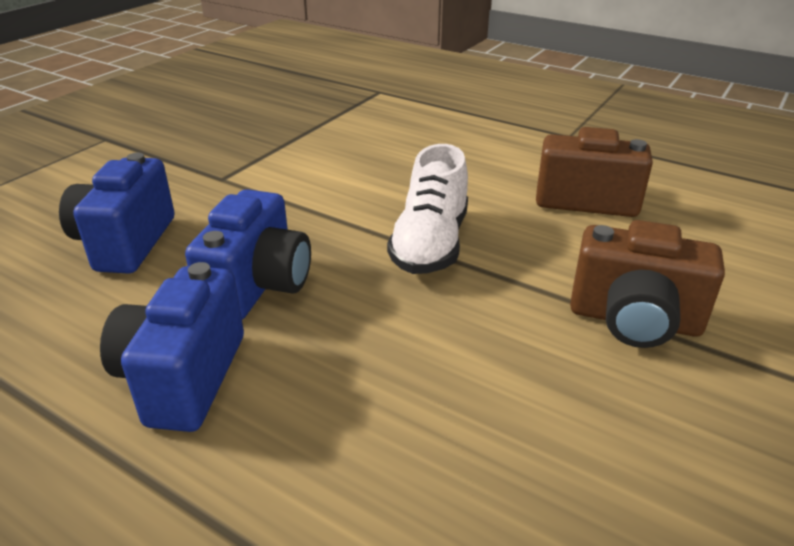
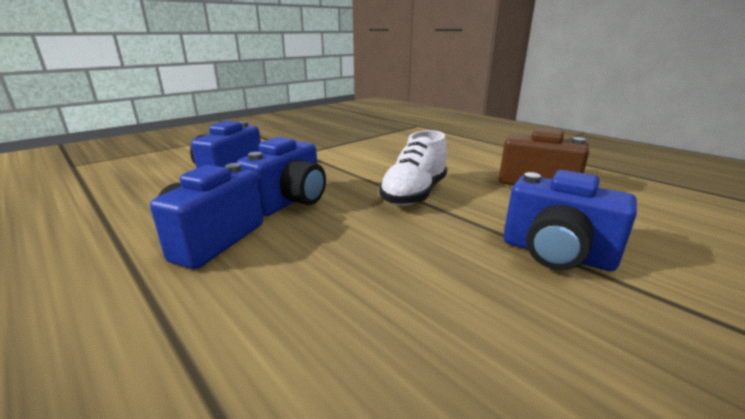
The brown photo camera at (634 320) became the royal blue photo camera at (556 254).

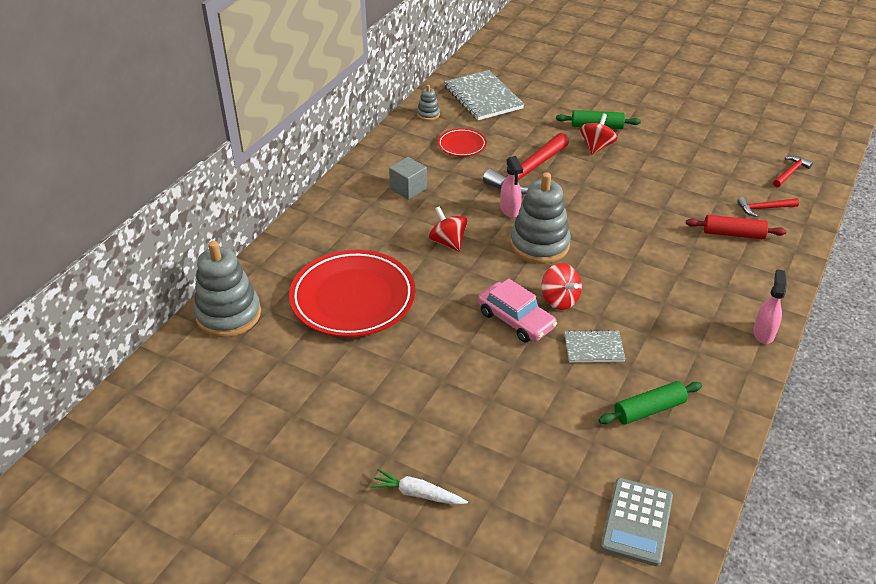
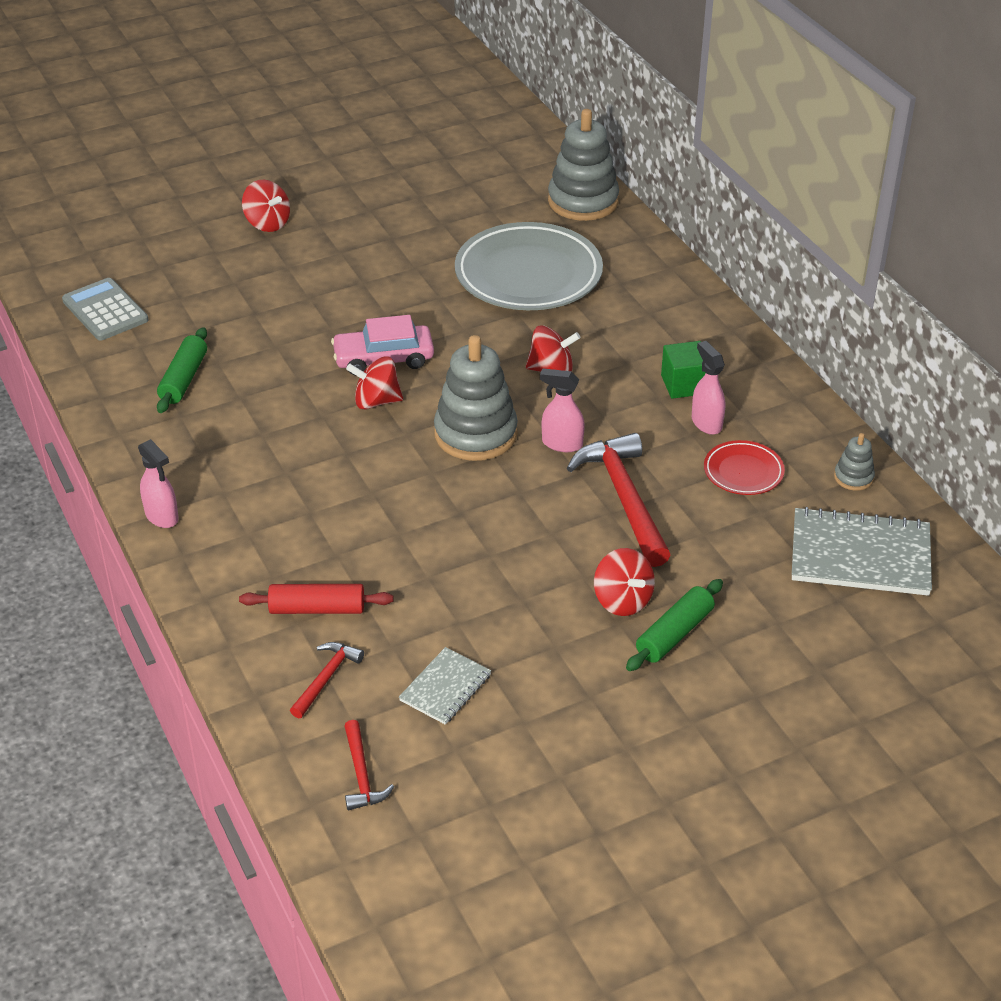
The ash-grey block at (408 189) became the leaf-green block at (684 384).
The red pastry roller at (733 234) turned 45 degrees clockwise.
The red plate at (353 298) became the ash-grey plate at (528 275).
The ash-grey notepad moved from (593 348) to (445 688).
The white root vegetable at (418 494) was replaced by the red spinning top at (267 223).
The rose-pink spray bottle at (706 423) appeared.

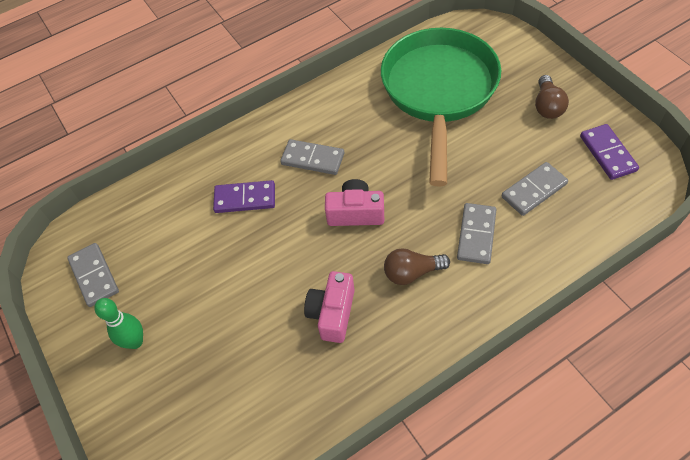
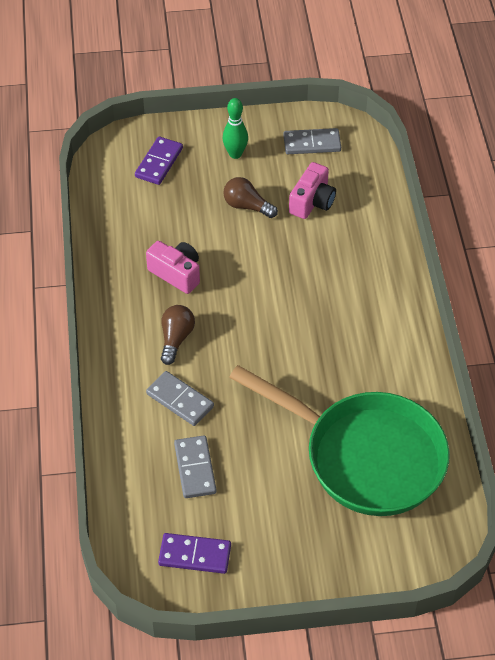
The brown bulb moved from (547 106) to (247 206).
The ash-grey domino piece at (312 159) disappeared.
The rose-pink photo camera moved from (355 213) to (312 202).
The violet domino piece moved from (245 198) to (159 163).

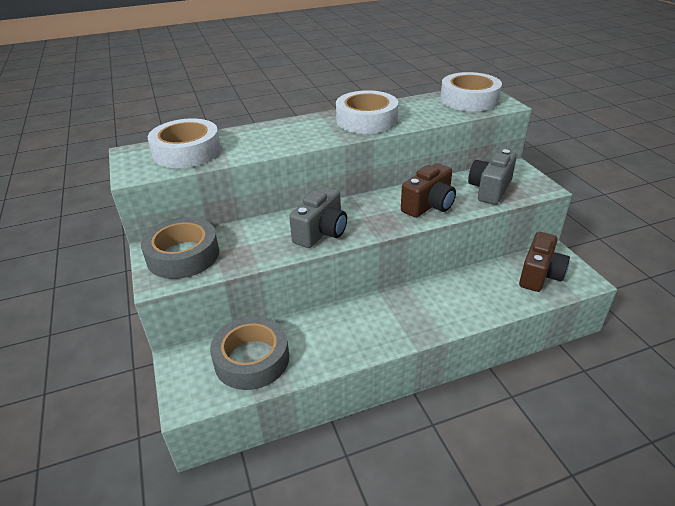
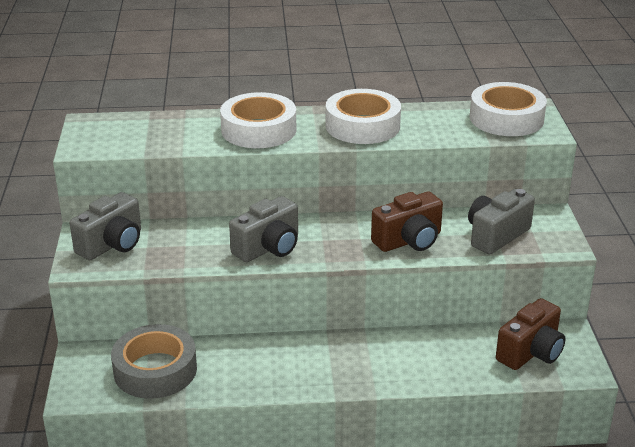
The white tape moved from (187 151) to (258 130).
The ash-grey tape at (183 255) was replaced by the ash-grey photo camera at (112 244).

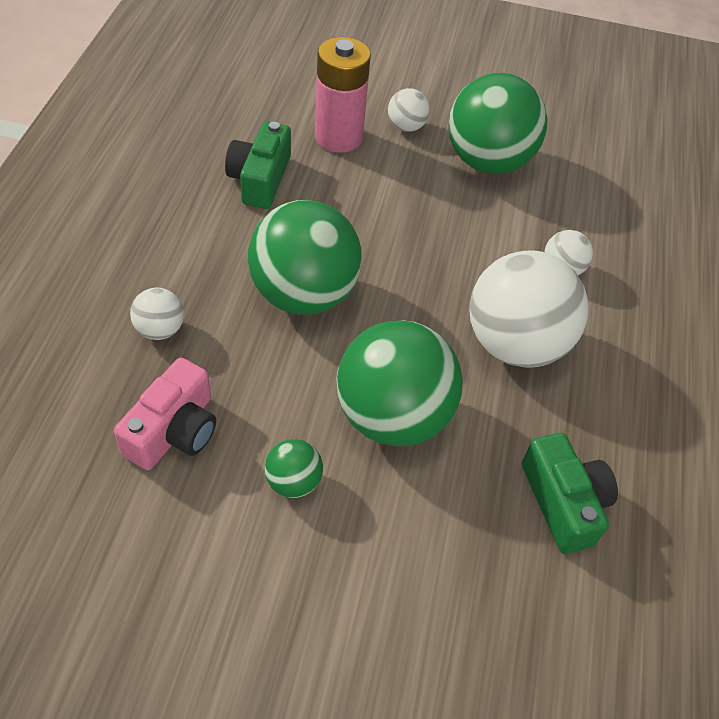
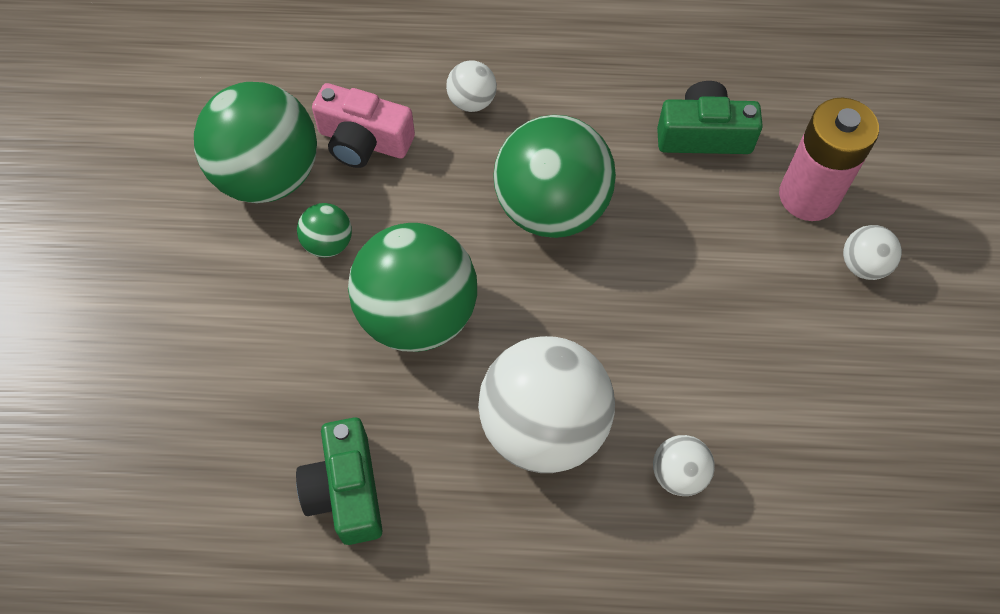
The leaf-green sphere moved from (488 161) to (268 176).
The leaf-green photo camera at (563 502) turned 105 degrees clockwise.

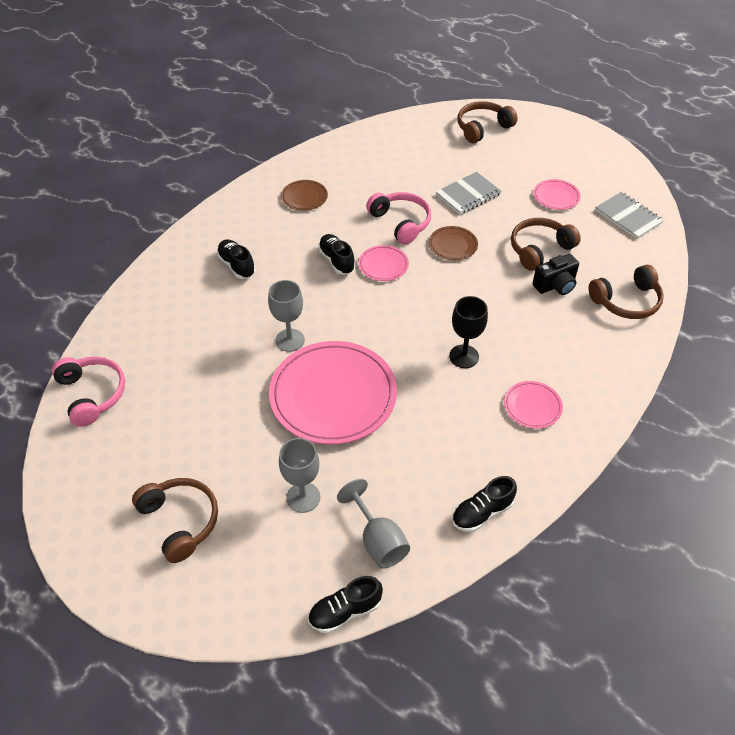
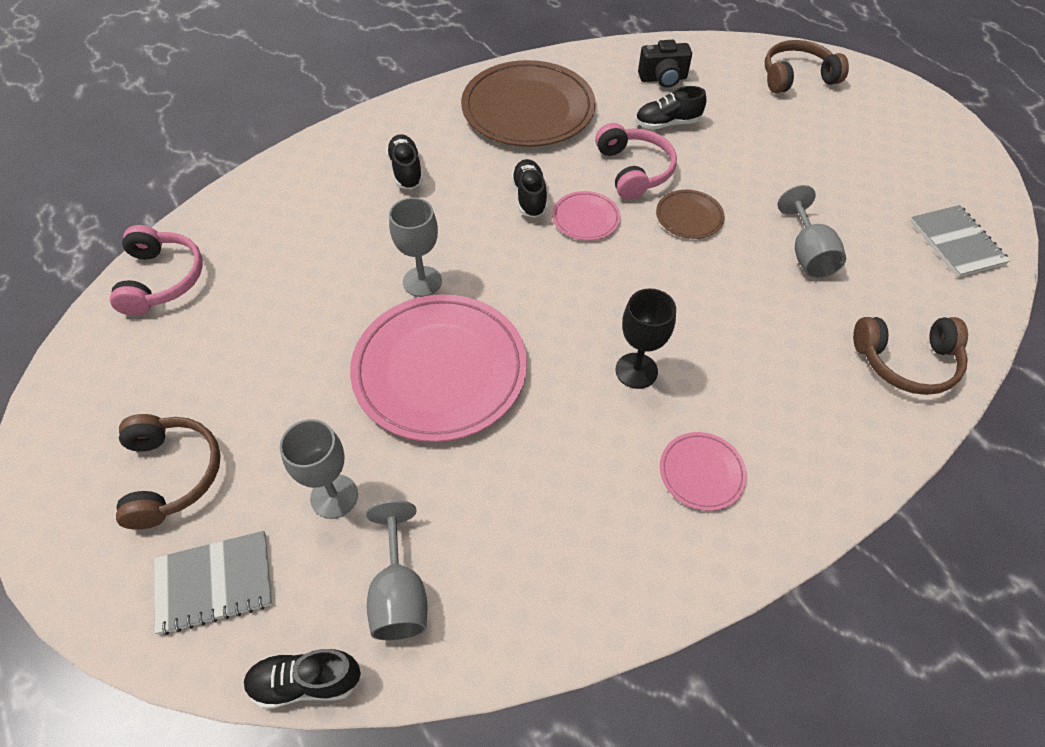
The ash-grey notepad moved from (468 195) to (214 583).
The rose-pink plate at (556 196) disappeared.
The brown plate at (304 197) changed to 2.21 times the size.
The brown headphones at (539 249) was replaced by the ash-grey wine glass at (807 254).
The ebony photo camera moved from (555 285) to (663 78).
The ebony lace-up shoe moved from (482 512) to (667 123).

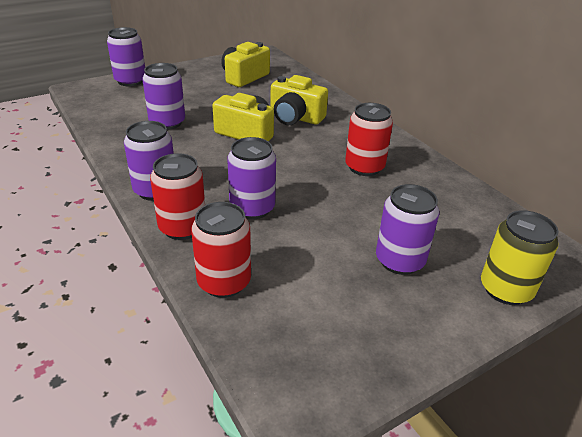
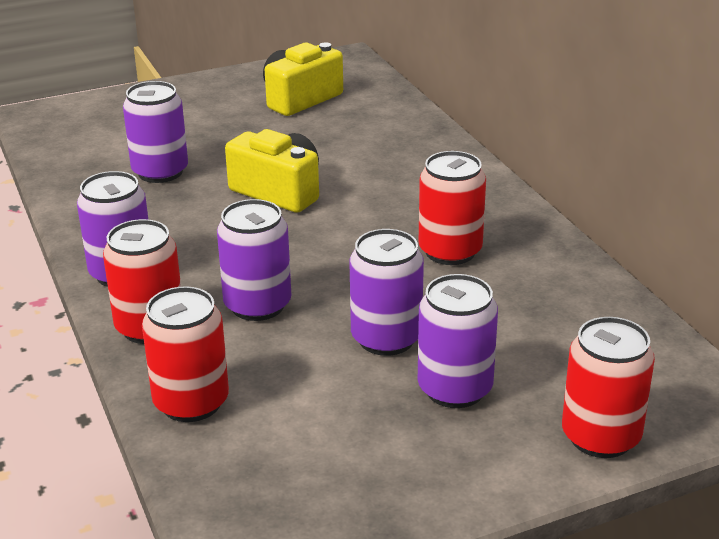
The violet tin moved from (130 81) to (386 338).
The yellow photo camera at (295 117) disappeared.
The yellow tin at (505 289) became the red tin at (600 437).

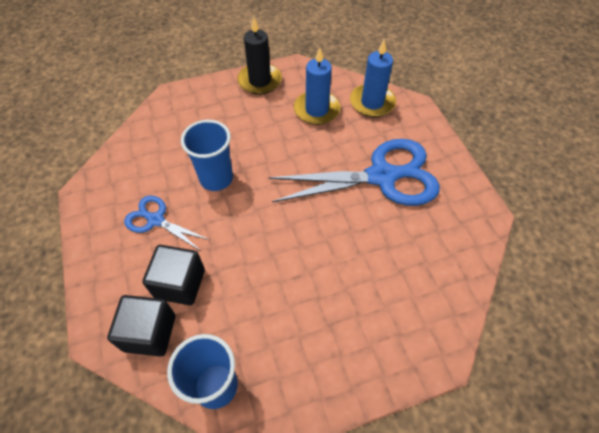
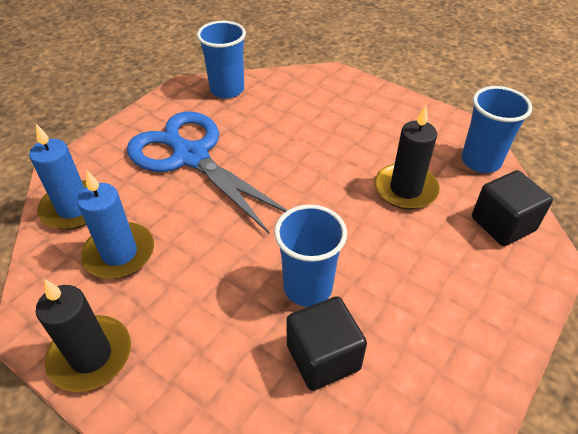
The royal blue scissors at (155 220) disappeared.
The ebony block moved from (180 284) to (323 357).
The royal blue beaker at (227 90) appeared.
The ebony wax candle at (405 189) appeared.

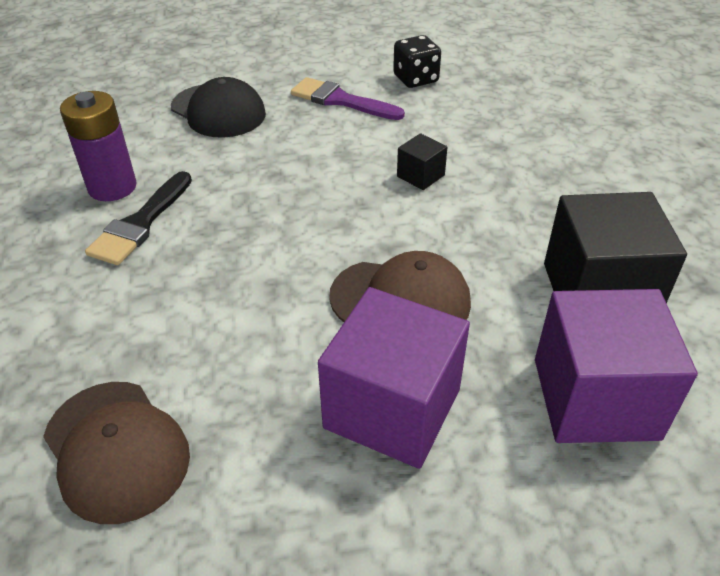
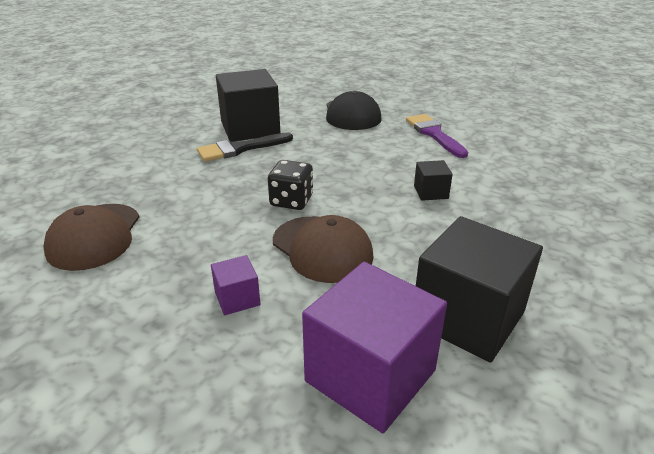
The ebony die moved from (415 79) to (291 201).
The violet AA battery at (112 187) was replaced by the ebony block at (250 128).
The violet block at (392 408) changed to 0.46 times the size.

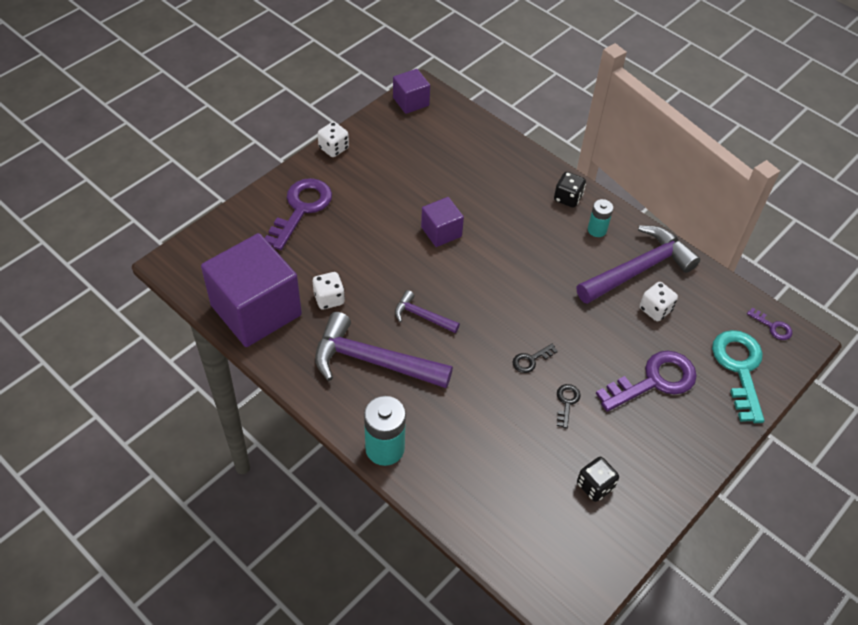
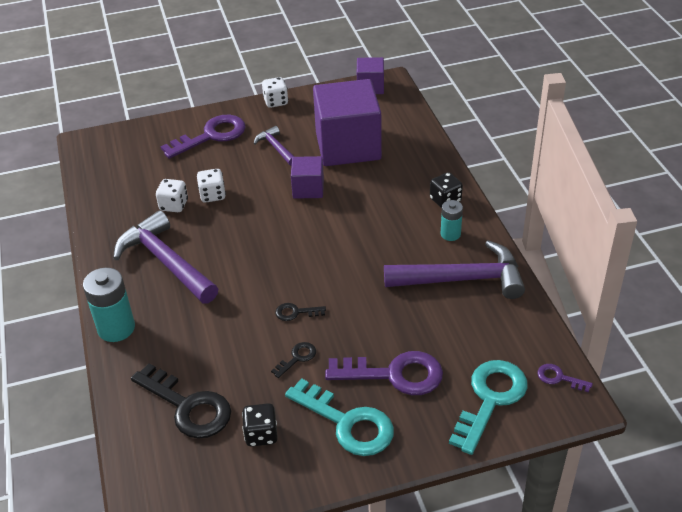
The violet block moved from (256 310) to (348 146).
The white die moved from (655 309) to (212 195).
The violet hammer moved from (422 316) to (276 148).
The violet key at (773 327) turned 135 degrees clockwise.
The ebony key at (188 407) appeared.
The teal key at (347 423) appeared.

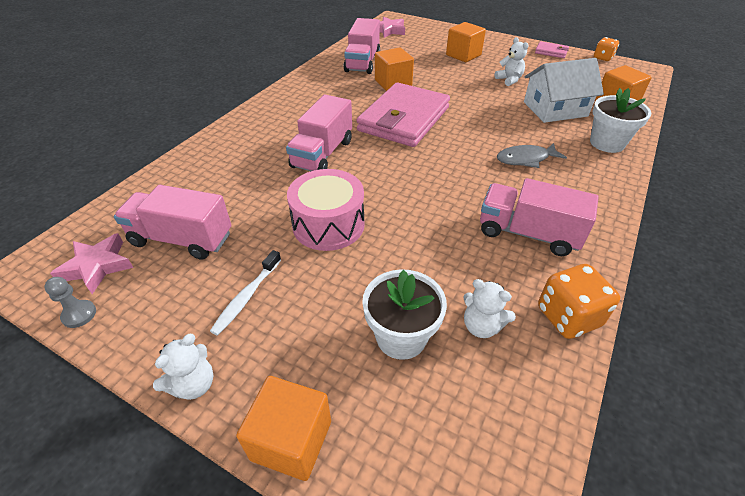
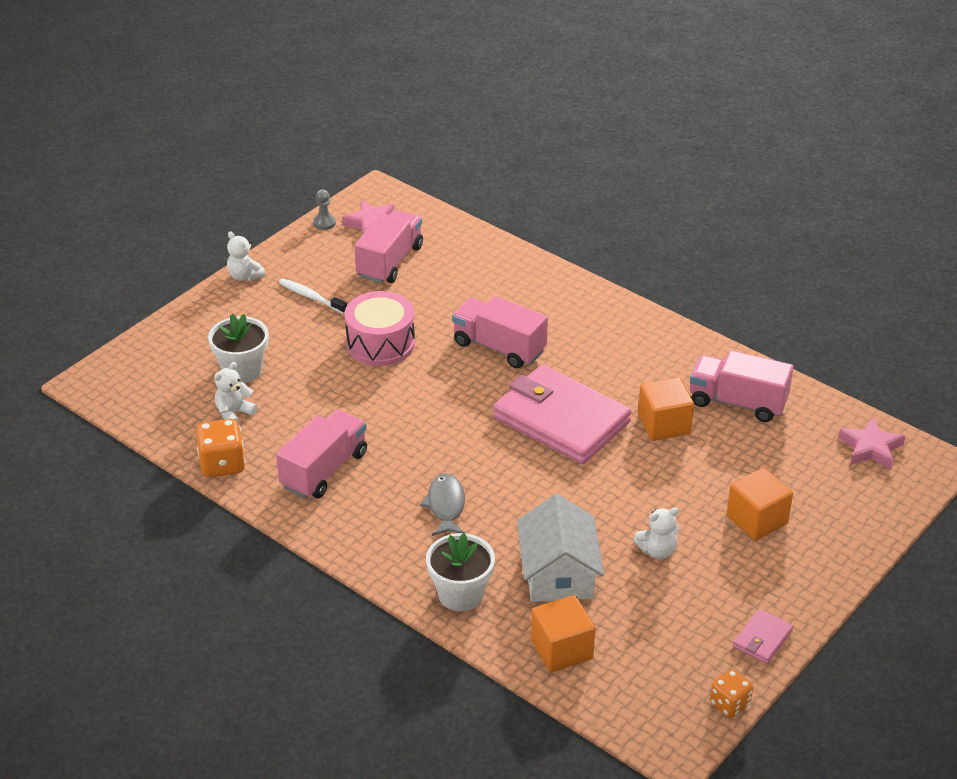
The orange-coloured block at (291 440) disappeared.

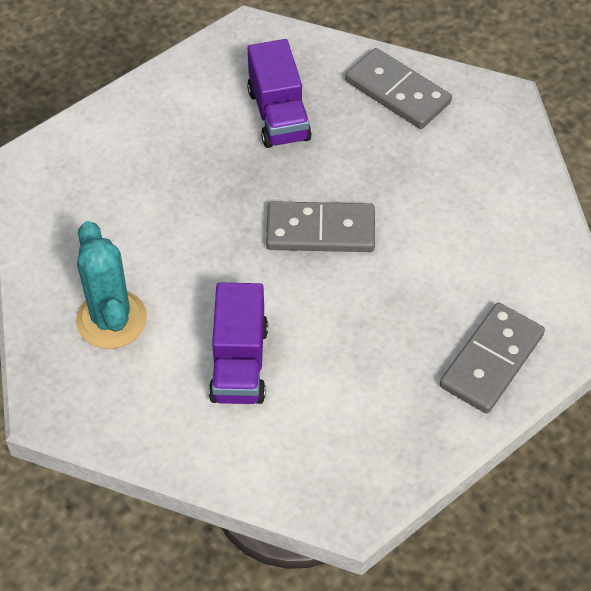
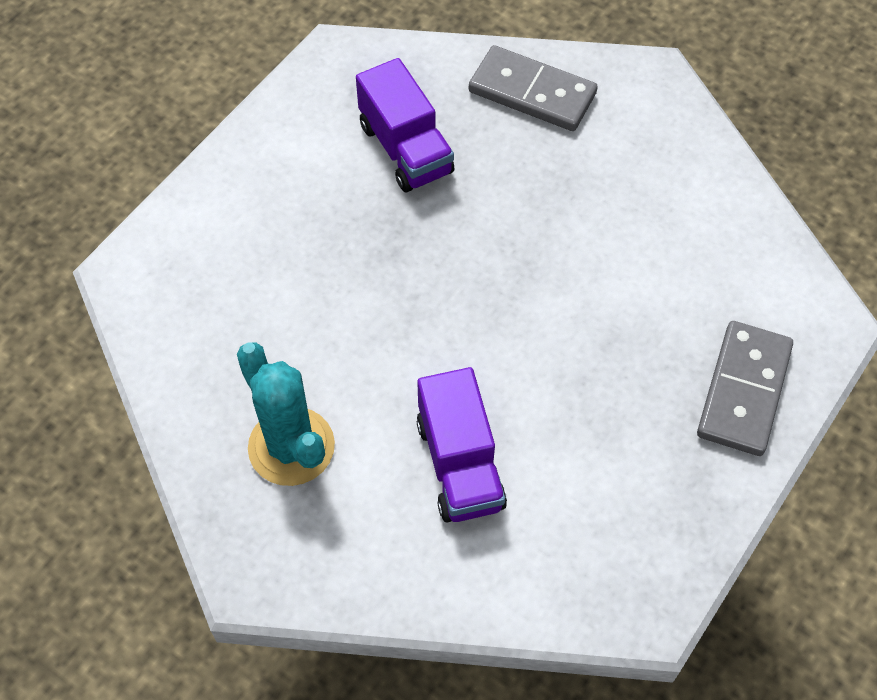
The ash-grey domino piece at (320 230) disappeared.

